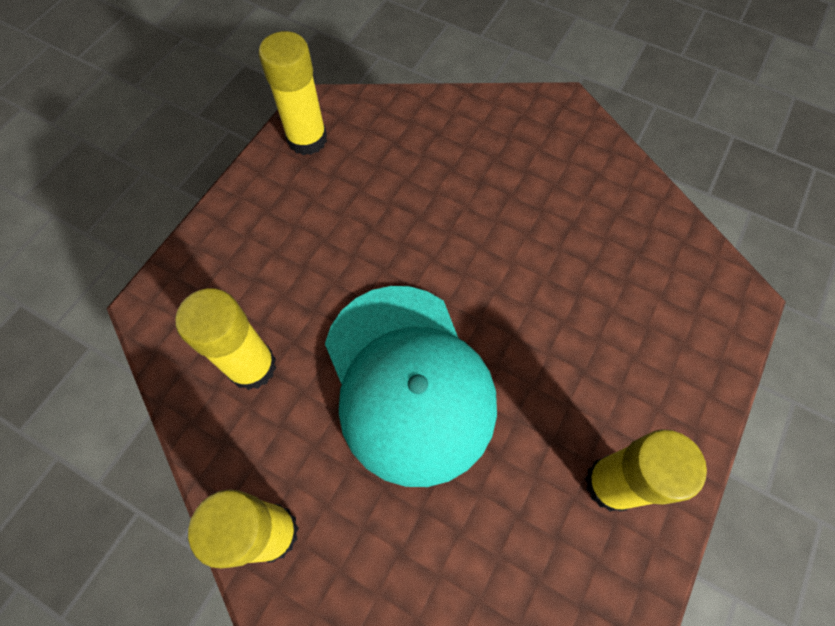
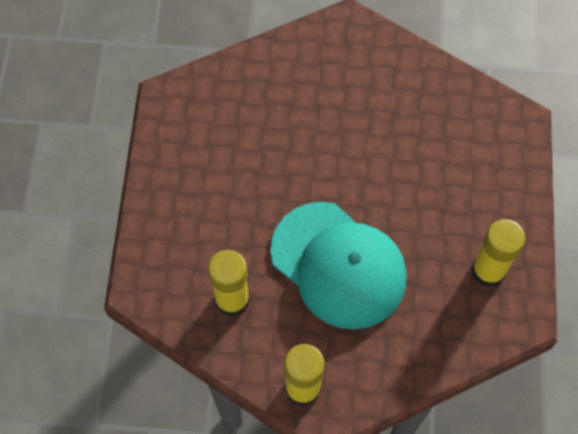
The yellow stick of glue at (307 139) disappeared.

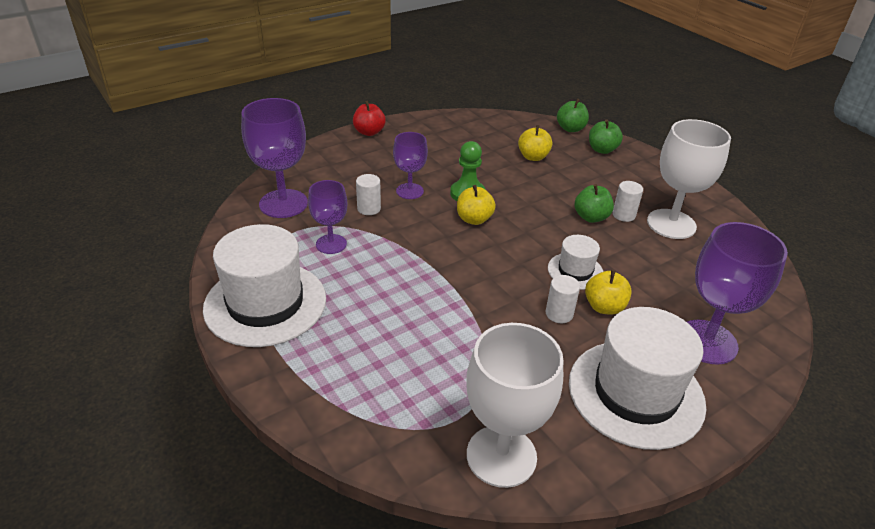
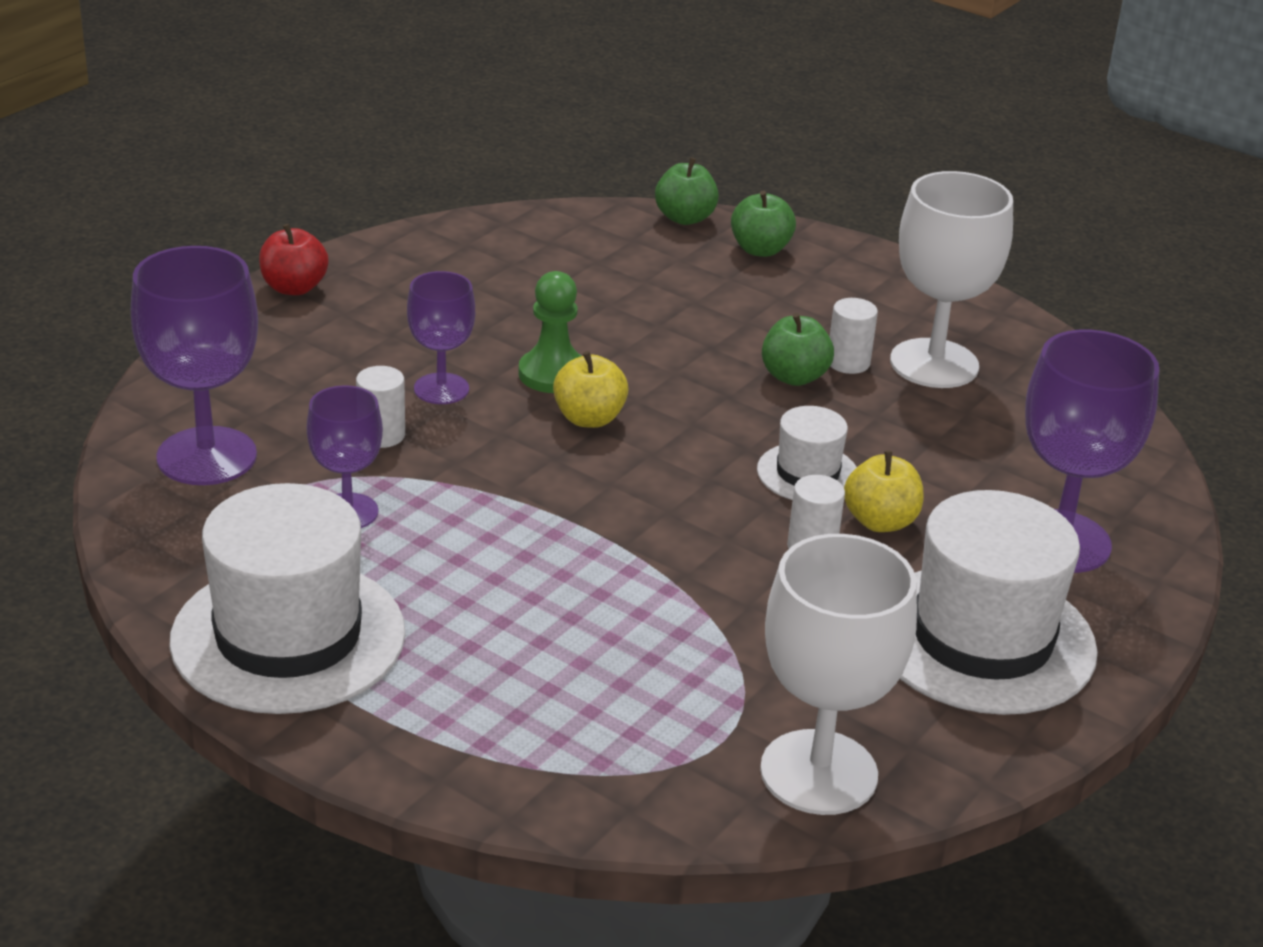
The yellow apple fruit at (533 157) disappeared.

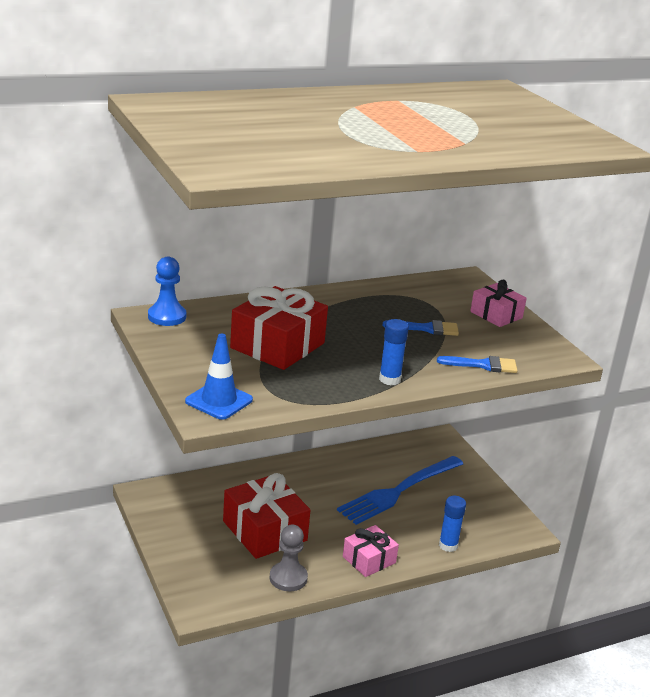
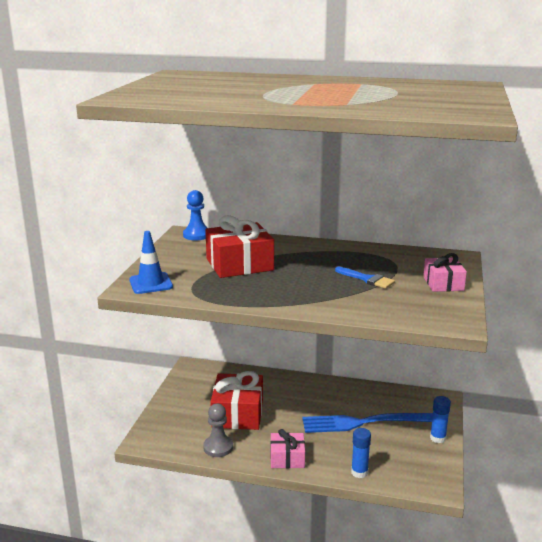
The royal blue stick of glue moved from (389 379) to (437 438).
The royal blue paint brush at (483 365) disappeared.

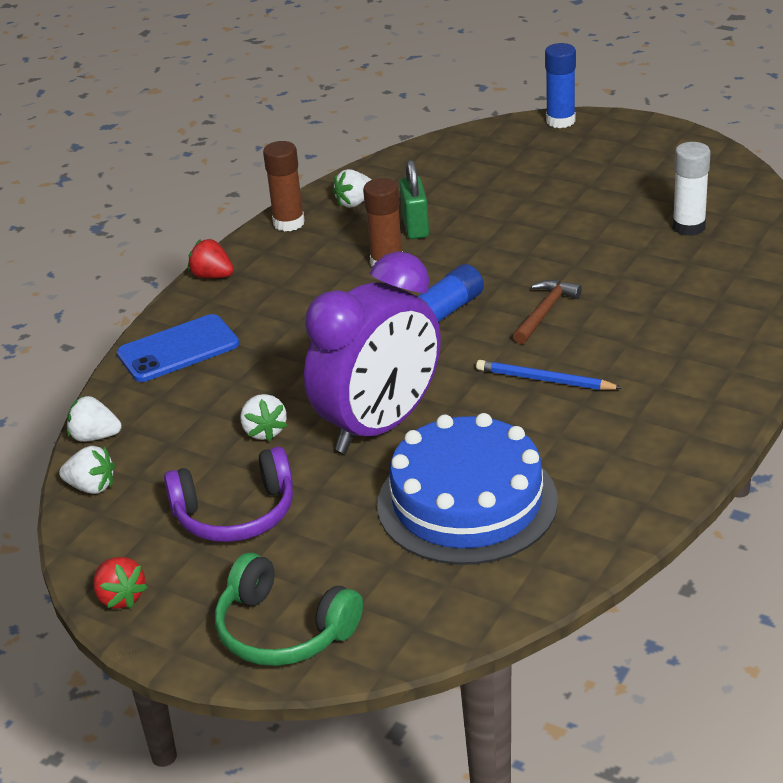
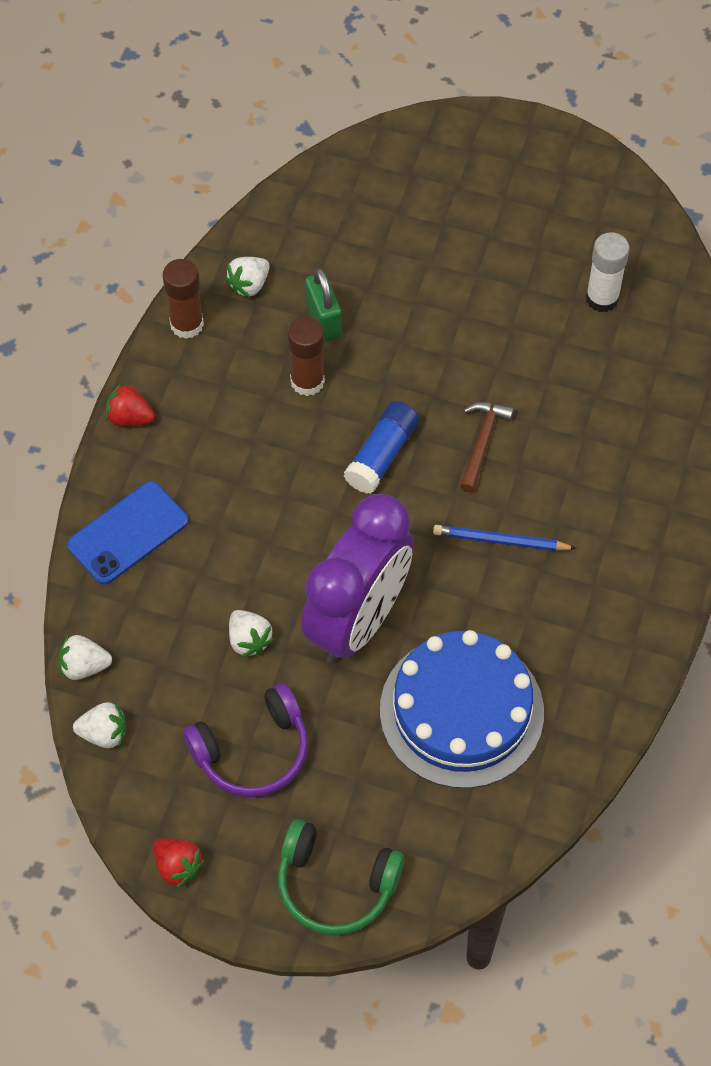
The royal blue stick of glue at (560 121) disappeared.

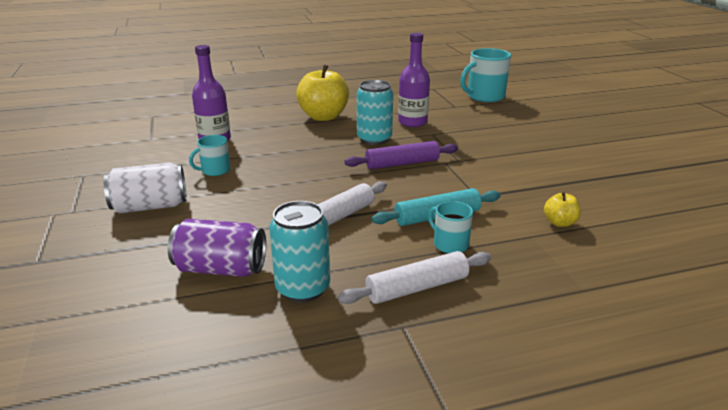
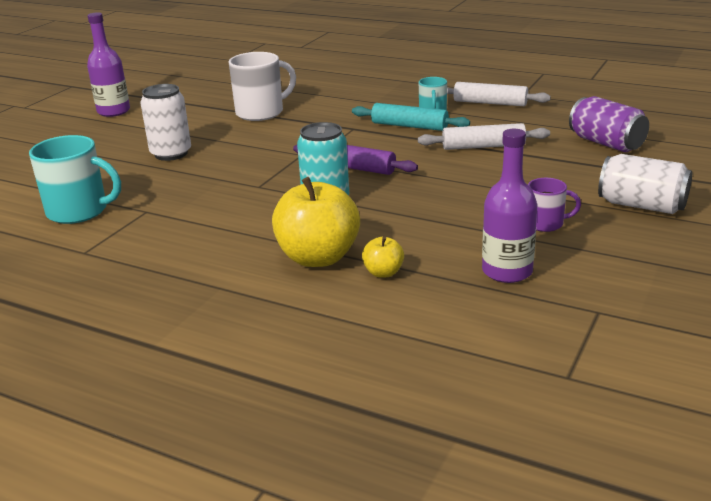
The violet drink bottle moved from (412 122) to (113 111).
The teal mug at (215 170) became the violet mug at (546 224).
The yellow apple fruit moved from (560 223) to (383 273).
The teal tin at (303 288) disappeared.
The white mug at (261 112) appeared.
The white tin at (171 154) appeared.

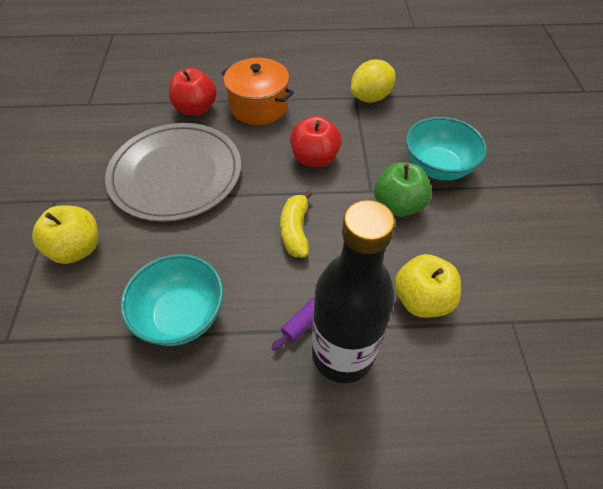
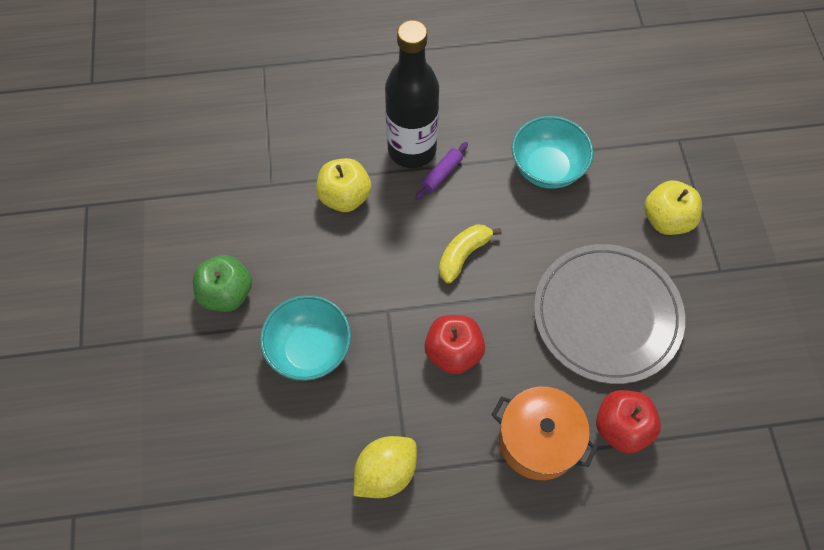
The leaf-green apple fruit moved from (398 205) to (227 293).
The yellow toy banana at (295 230) turned 135 degrees counterclockwise.

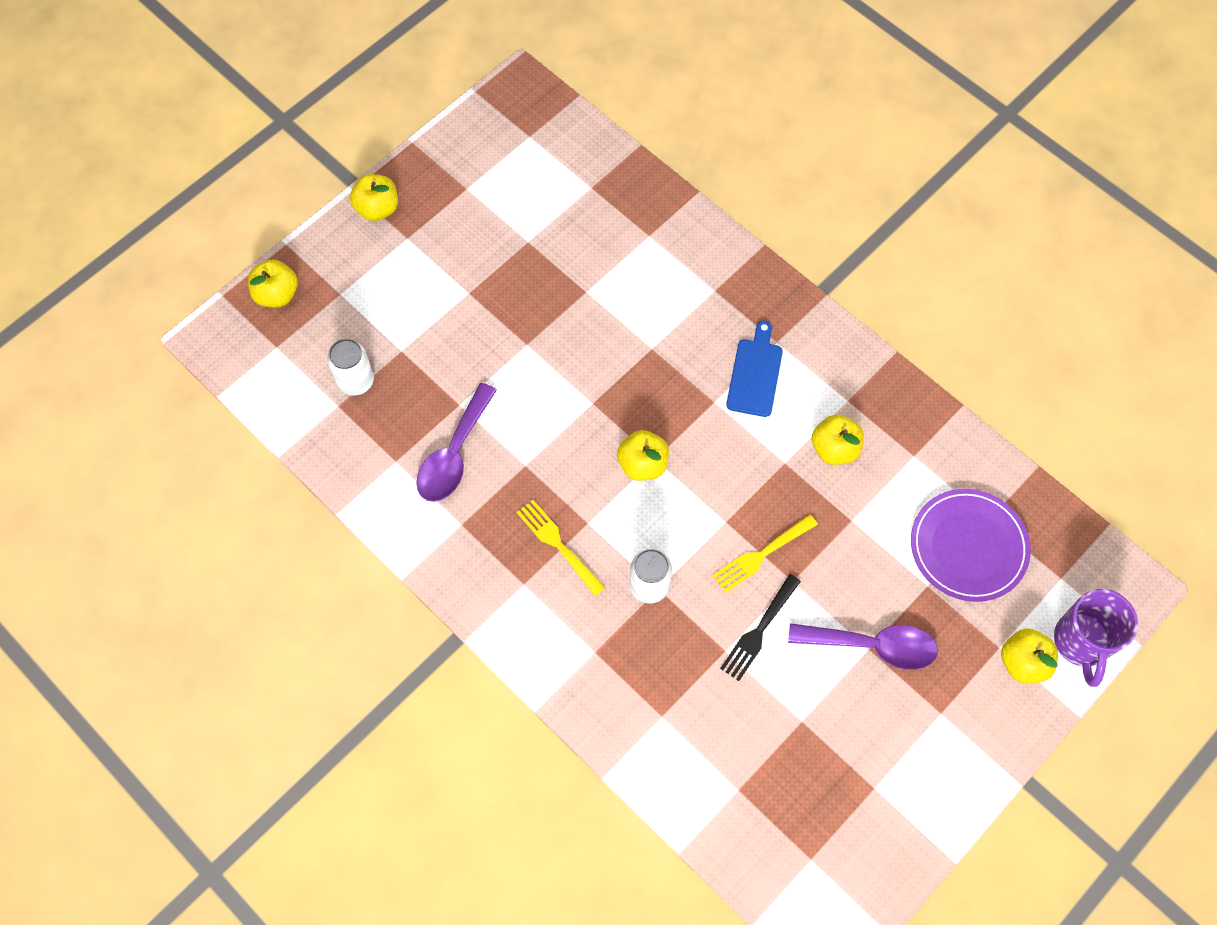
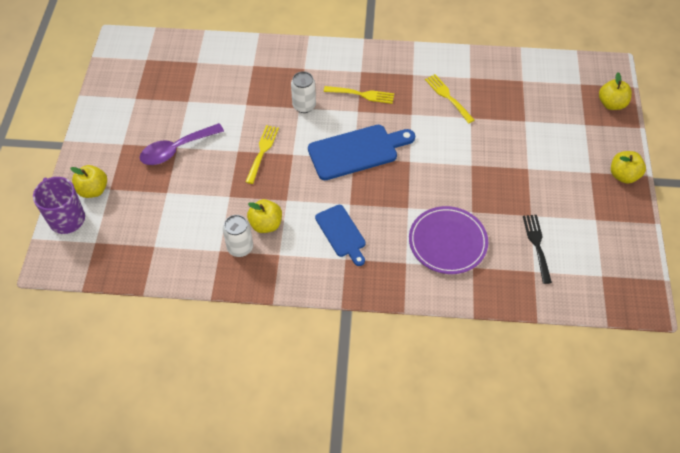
The white tin moved from (356 381) to (240 248).
The violet teaspoon at (454 454) was replaced by the yellow dinner fork at (448 97).
The yellow apple fruit at (642 464) was replaced by the royal blue cutting board at (357 151).
The violet plate moved from (968 546) to (447 242).
The ebony dinner fork moved from (759 630) to (537 245).

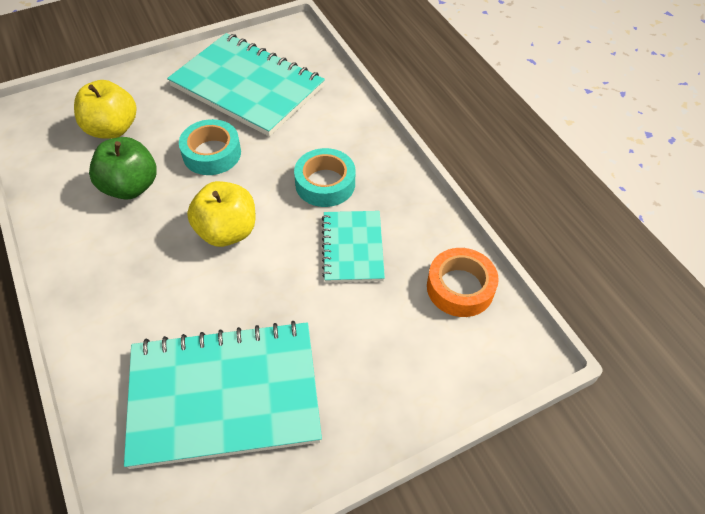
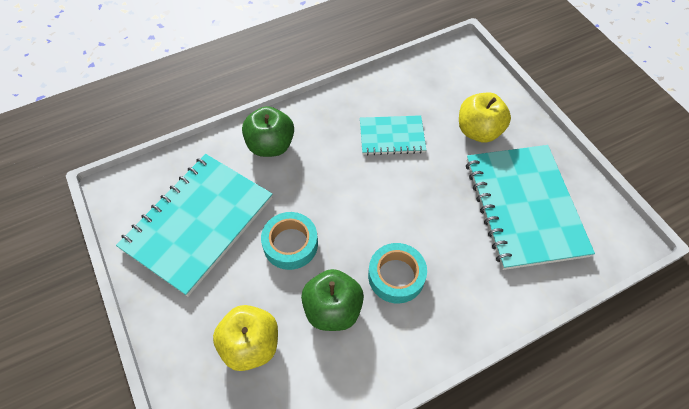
The teal tape moved from (325 183) to (396 276).
The yellow apple fruit moved from (227 231) to (478 131).
The orange-coloured tape at (460 287) disappeared.
The leaf-green apple fruit at (270 145) appeared.

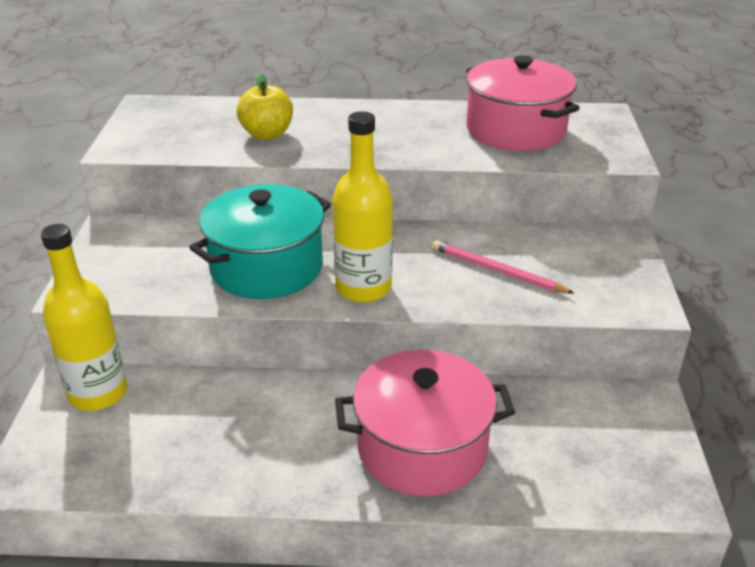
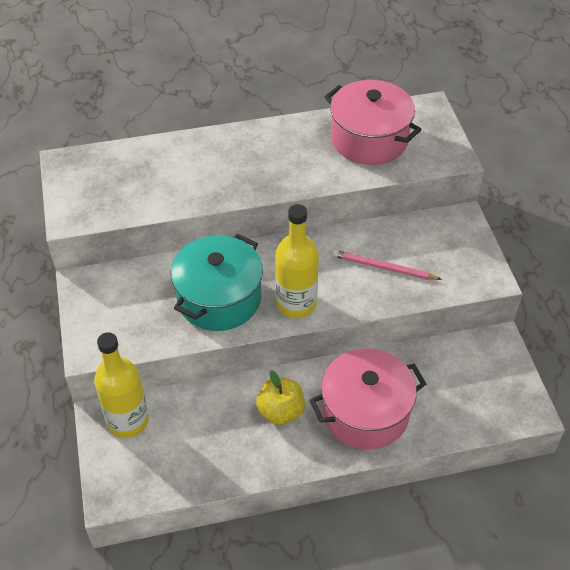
The yellow apple fruit moved from (267 134) to (281 411).

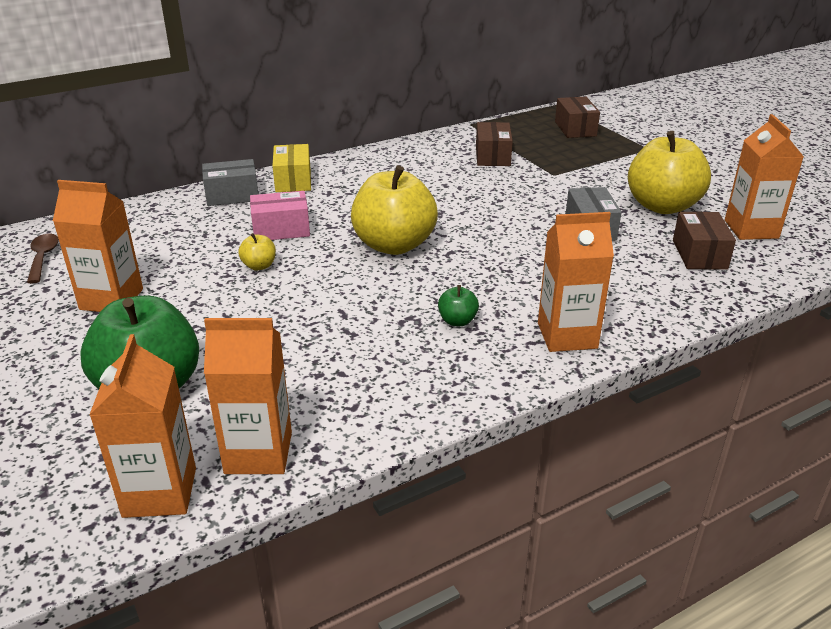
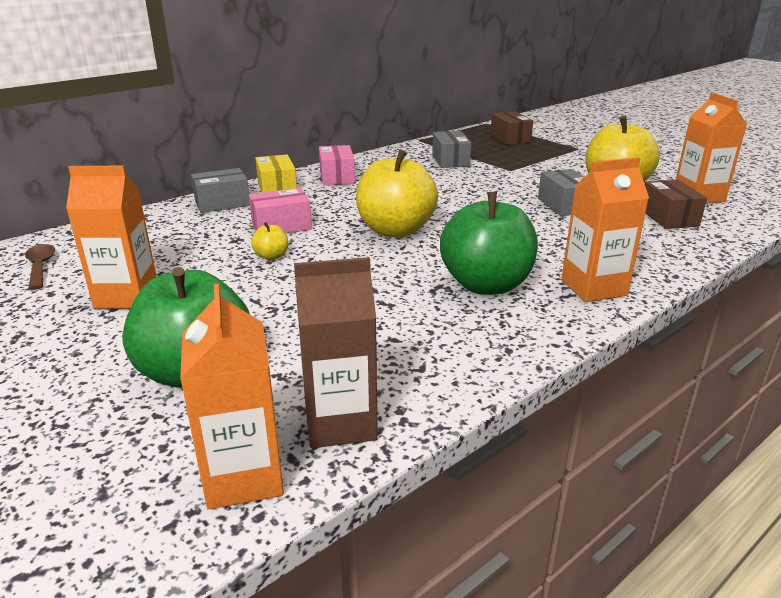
The brown package at (492 156) became the ash-grey package at (450 160).
The leaf-green apple fruit at (457 321) changed to 2.40 times the size.
The orange-coloured juice carton at (258 453) became the brown juice carton at (340 422).
The rose-pink package at (337 177) appeared.

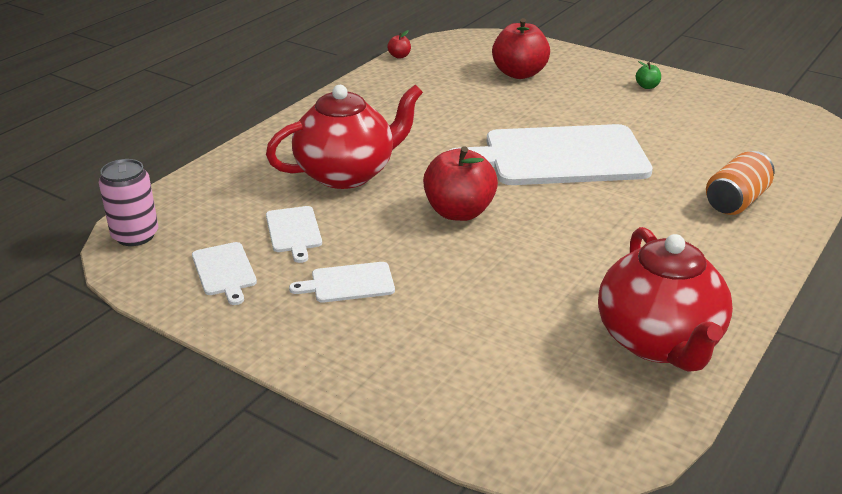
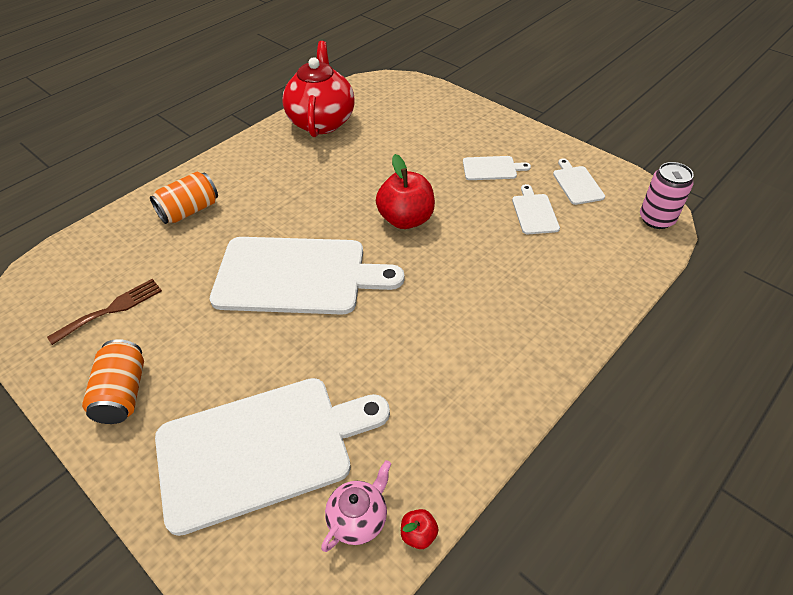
The red apple fruit at (519 73) was replaced by the white cutting board at (261 449).
The leaf-green apple fruit at (647 86) was replaced by the orange-coloured tin at (123 393).
The red teapot at (347 174) disappeared.
The brown dinner fork at (112 309) appeared.
The rose-pink teapot at (358 518) appeared.

